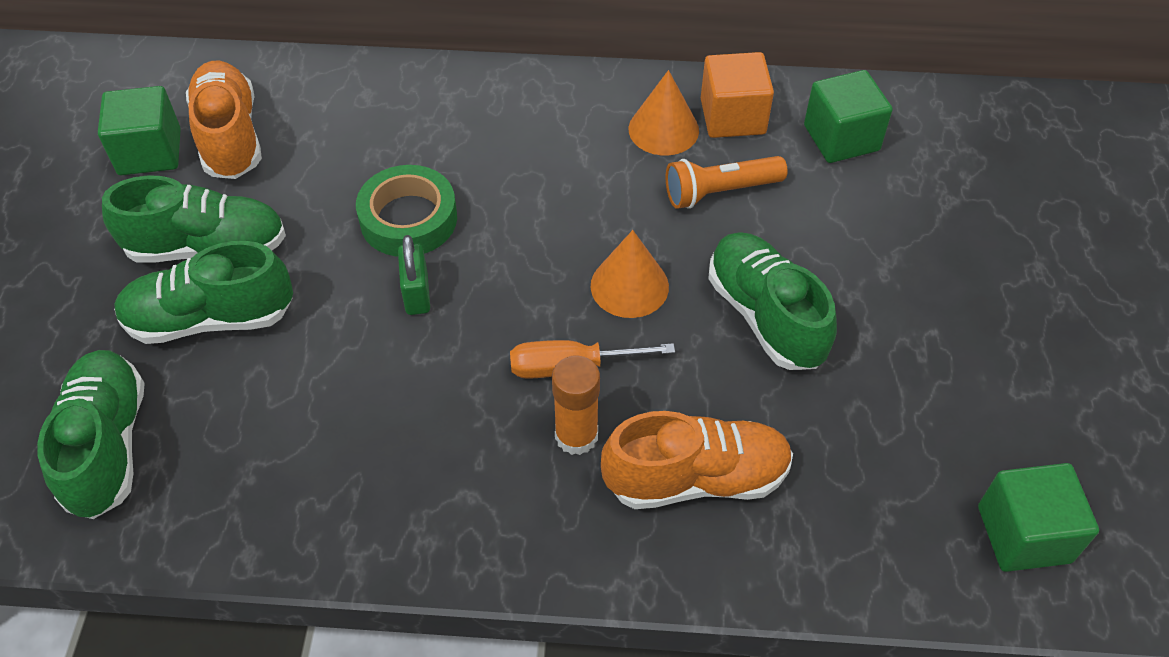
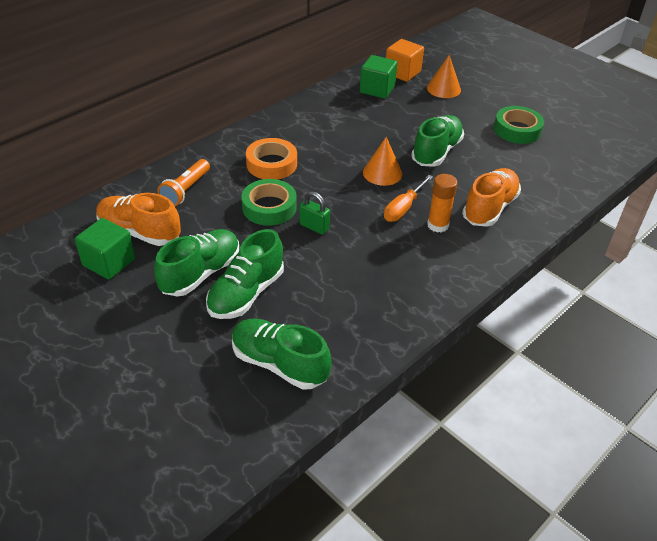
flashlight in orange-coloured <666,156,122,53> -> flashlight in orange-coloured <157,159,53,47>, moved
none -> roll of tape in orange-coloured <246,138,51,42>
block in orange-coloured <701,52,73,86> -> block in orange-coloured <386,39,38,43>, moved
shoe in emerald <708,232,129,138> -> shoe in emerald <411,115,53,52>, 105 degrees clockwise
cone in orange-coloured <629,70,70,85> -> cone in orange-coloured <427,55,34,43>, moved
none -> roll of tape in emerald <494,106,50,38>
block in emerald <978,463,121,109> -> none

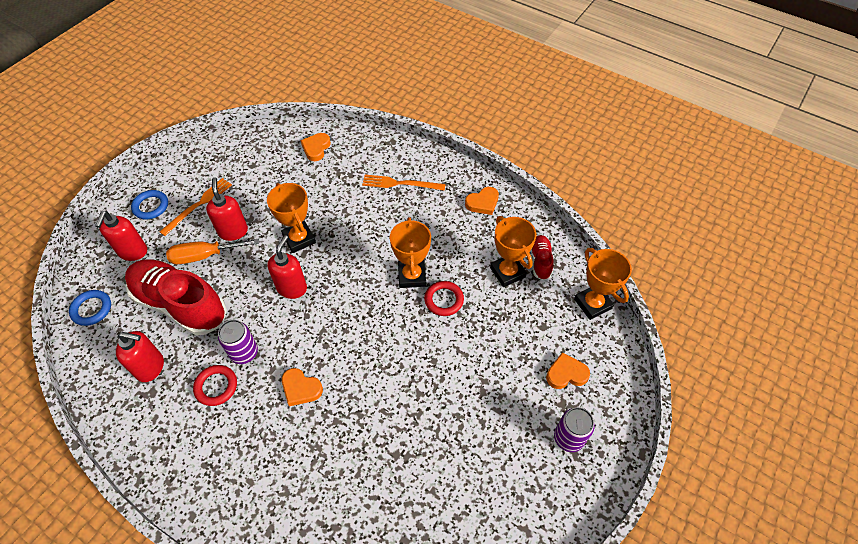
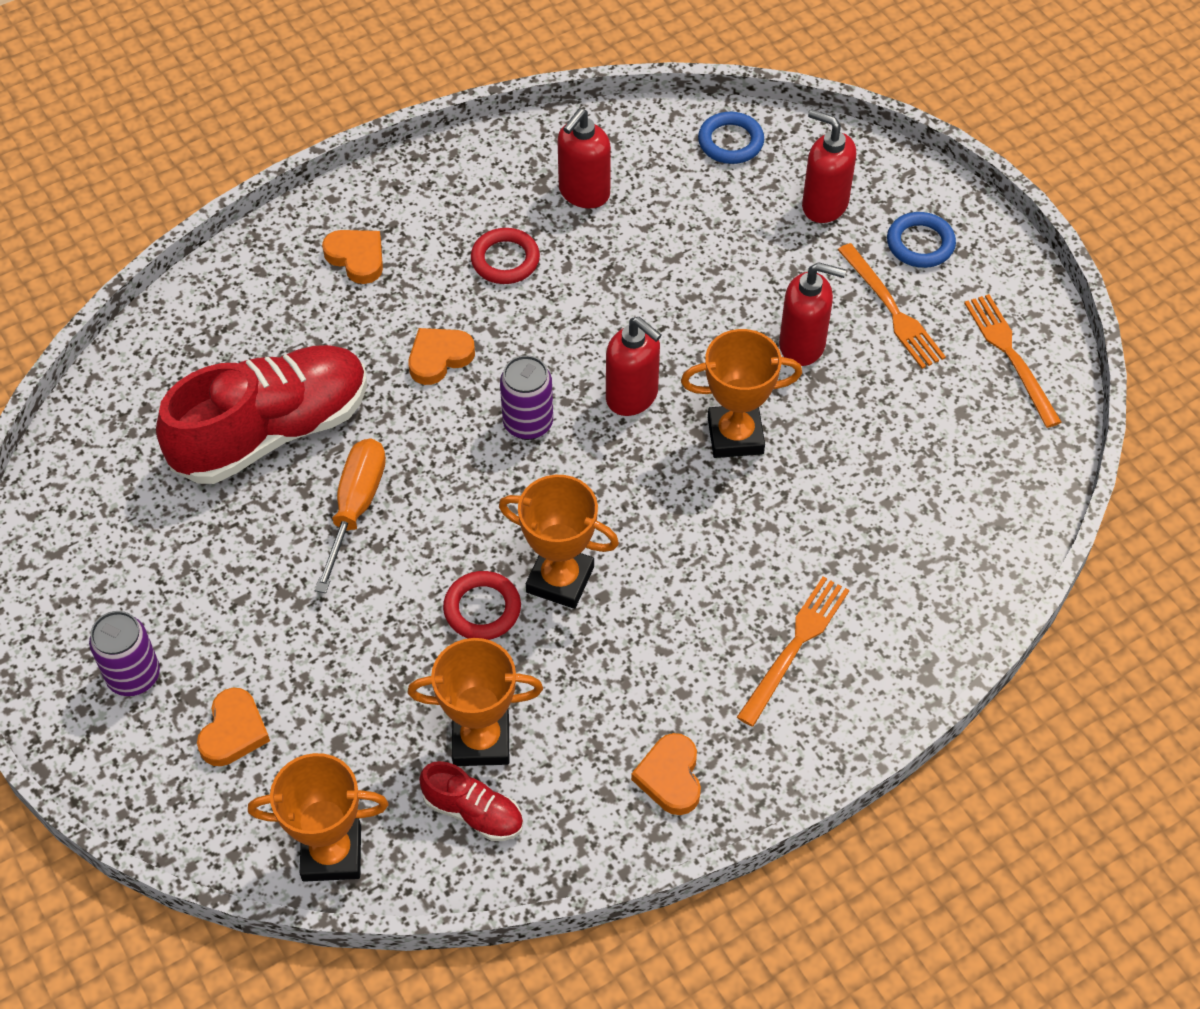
shoe in scarlet <125,259,102,76> -> shoe in scarlet <156,345,211,139>, moved
hand screwdriver in orange-coloured <166,238,93,26> -> hand screwdriver in orange-coloured <314,439,72,154>, moved
heart in orange-coloured <301,133,30,28> -> heart in orange-coloured <322,230,61,54>, moved
can in purple <218,320,40,44> -> can in purple <500,355,53,85>, moved
none -> dinner fork in orange-coloured <964,294,97,134>

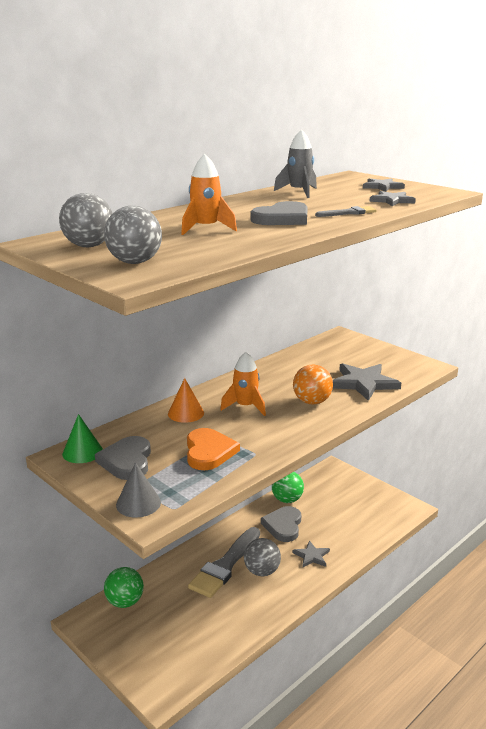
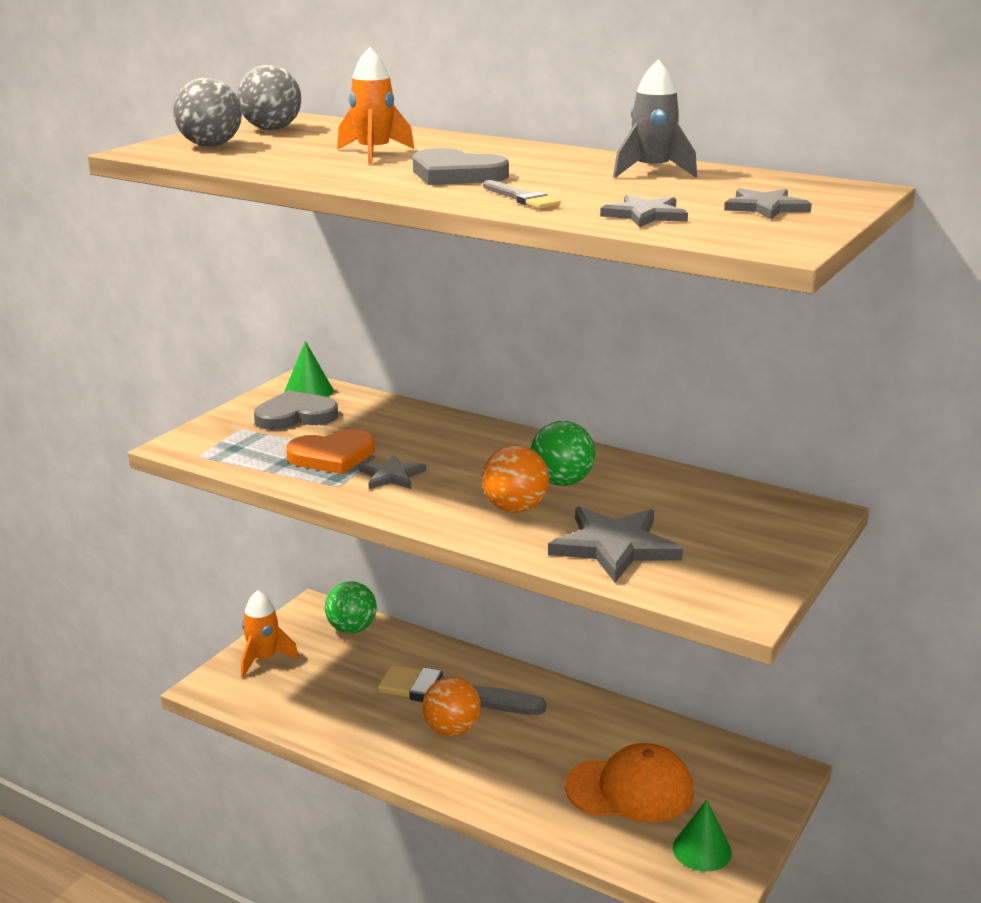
spaceship in orange-coloured <220,352,46,64> -> spaceship in orange-coloured <241,590,58,87>, moved
star in gray <292,541,38,27> -> star in gray <359,454,67,35>, moved
sphere in gray <244,538,37,38> -> sphere in orange-coloured <423,677,58,59>
sphere in emerald <272,472,32,31> -> sphere in emerald <531,421,64,65>, moved
none -> baseball cap in orange-coloured <565,743,129,80>
none -> cone in emerald <673,799,59,72>
cone in gray <116,462,45,56> -> none
cone in orange-coloured <168,378,36,45> -> none
heart in gray <261,506,40,36> -> none

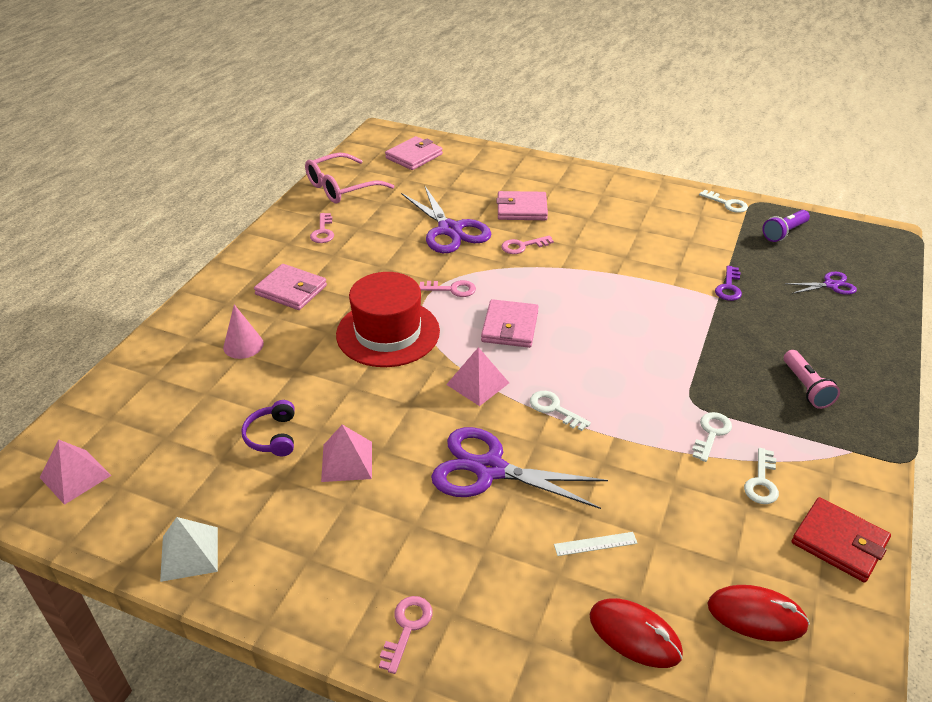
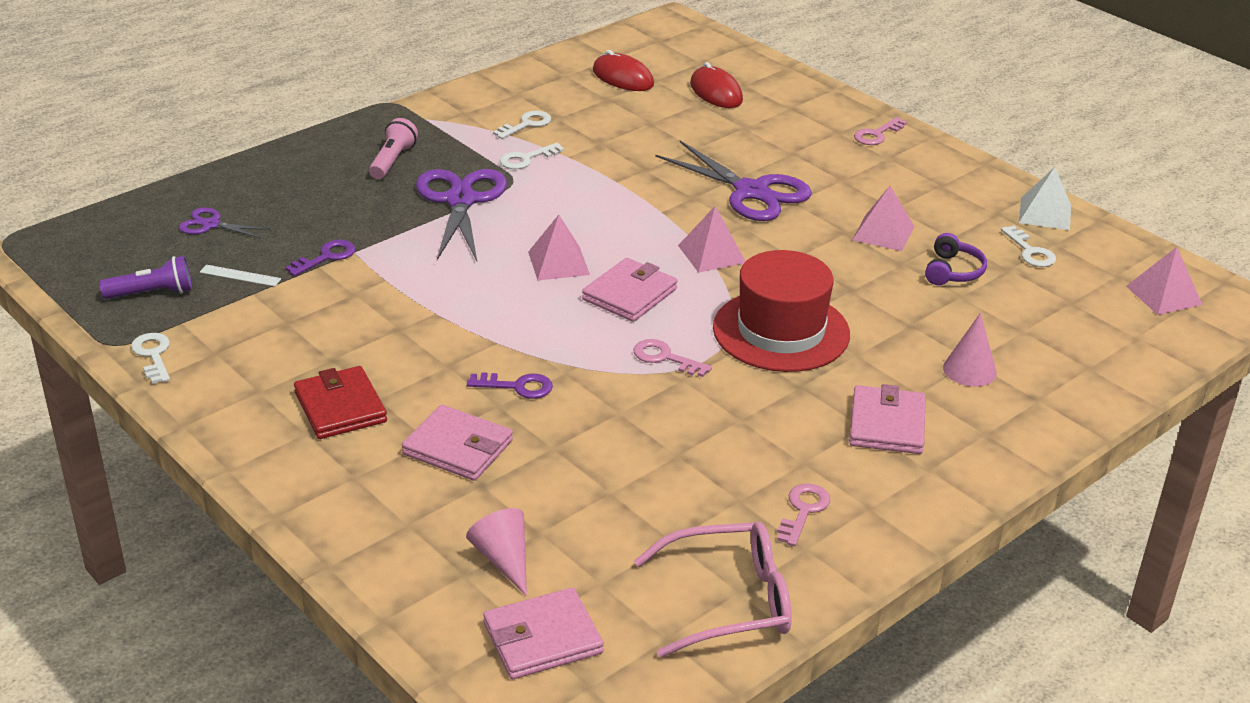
measuring stick in pure white <554,532,84,24> -> measuring stick in pure white <200,265,81,21>, moved
billfold in scarlet <792,497,99,85> -> billfold in scarlet <294,366,93,73>, moved
shears in purple <401,186,90,67> -> shears in purple <416,169,91,92>, moved
none -> cone in pink <466,508,61,88>
latchkey in pink <501,235,53,19> -> latchkey in purple <467,372,86,27>
none -> solid pyramid in pink <528,215,62,65>
billfold in pink <254,264,73,46> -> billfold in pink <849,384,77,70>, 45 degrees clockwise
latchkey in pure white <530,391,61,40> -> latchkey in pure white <1001,226,55,41>, moved

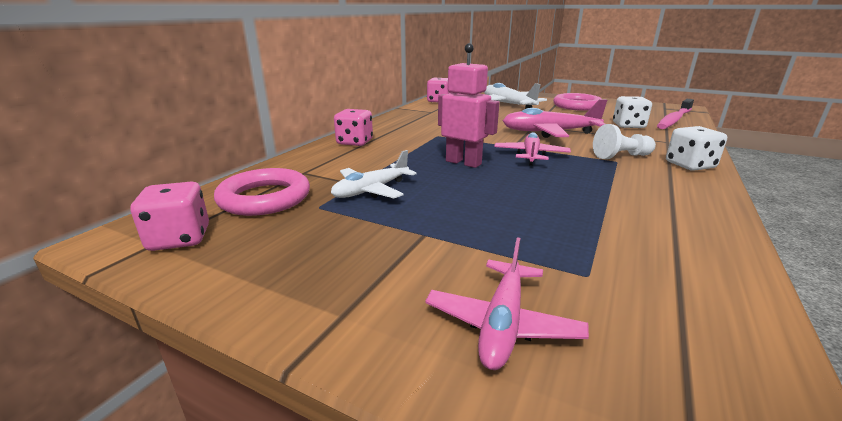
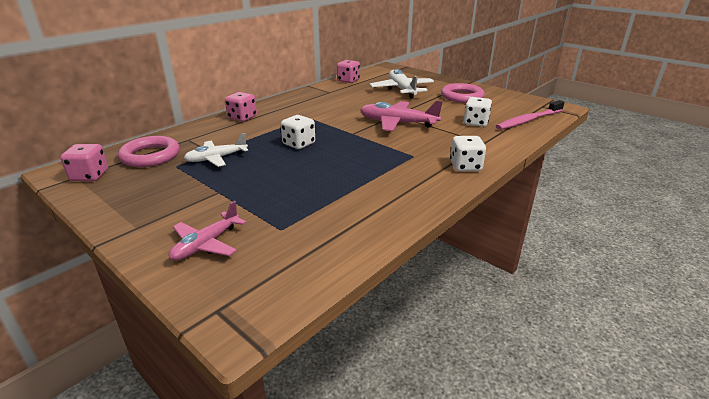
robot in pink <438,43,62,125> -> dice in pure white <281,115,34,34>
aeroplane in pink <494,132,77,34> -> none
chess pawn in pure white <593,124,63,35> -> none

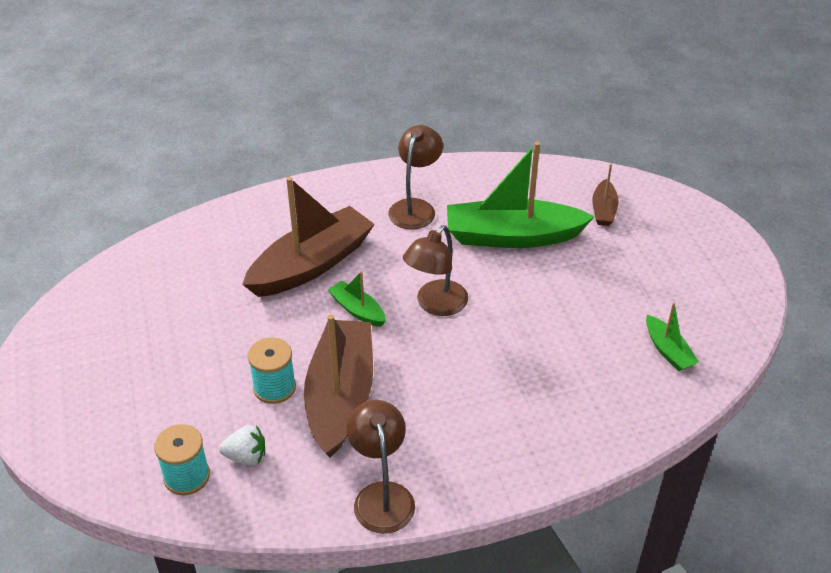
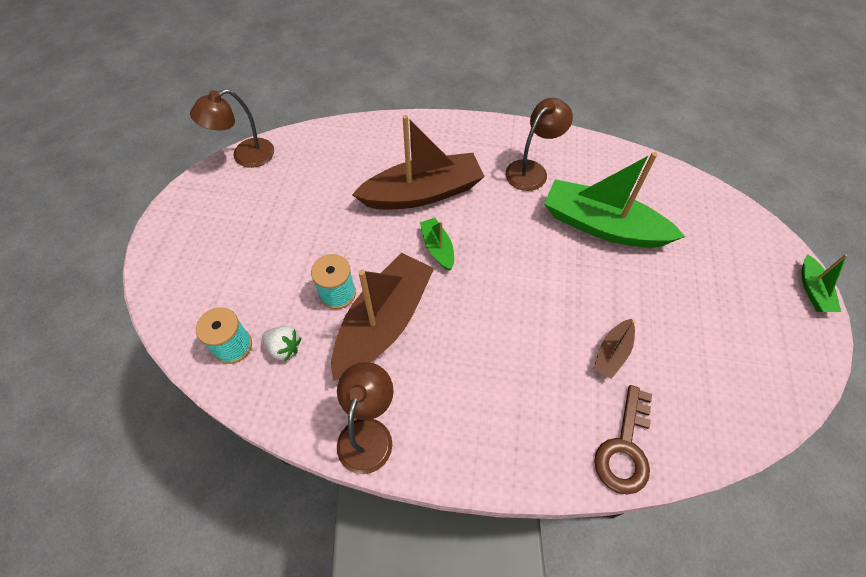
lamp in brown <403,225,65,91> -> lamp in brown <190,89,84,79>, moved
toy boat in brown <592,164,27,62> -> toy boat in brown <593,319,42,60>, moved
none -> latchkey in brown <594,385,58,110>
toy boat in emerald <646,303,53,68> -> toy boat in emerald <801,254,47,58>, moved

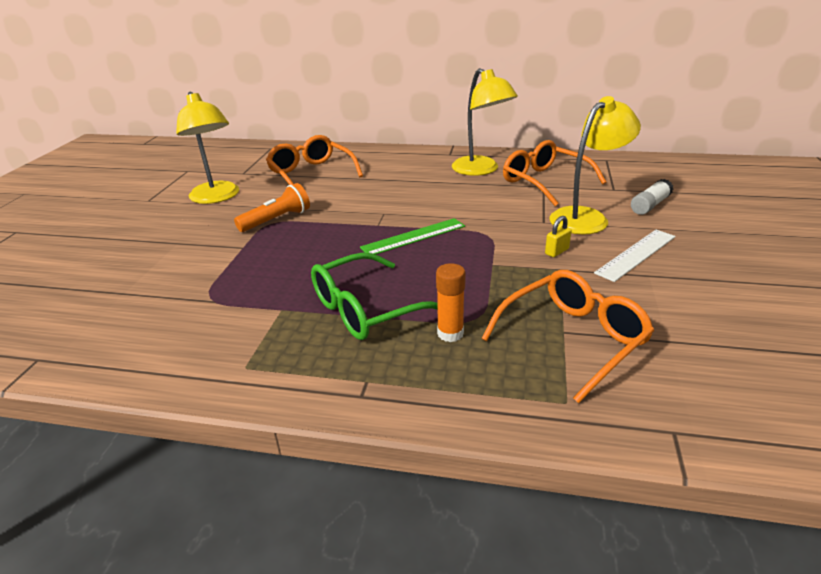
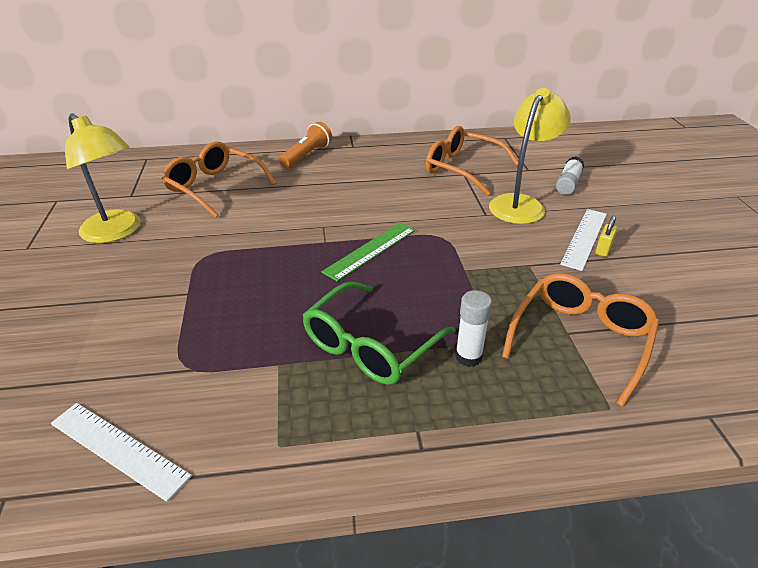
none -> measuring stick in pure white <51,403,141,99>
flashlight in orange-coloured <234,183,76,49> -> flashlight in orange-coloured <279,122,53,46>, moved
glue stick in orange-coloured <436,263,30,79> -> glue stick in pure white <455,290,37,77>
padlock in bright yellow <545,216,27,41> -> padlock in bright yellow <595,216,22,41>, moved
lamp in bright yellow <452,68,66,108> -> none

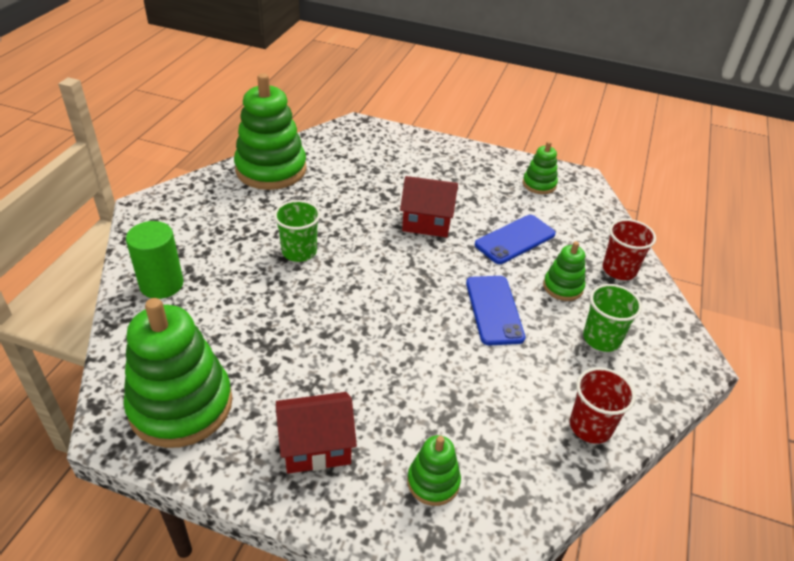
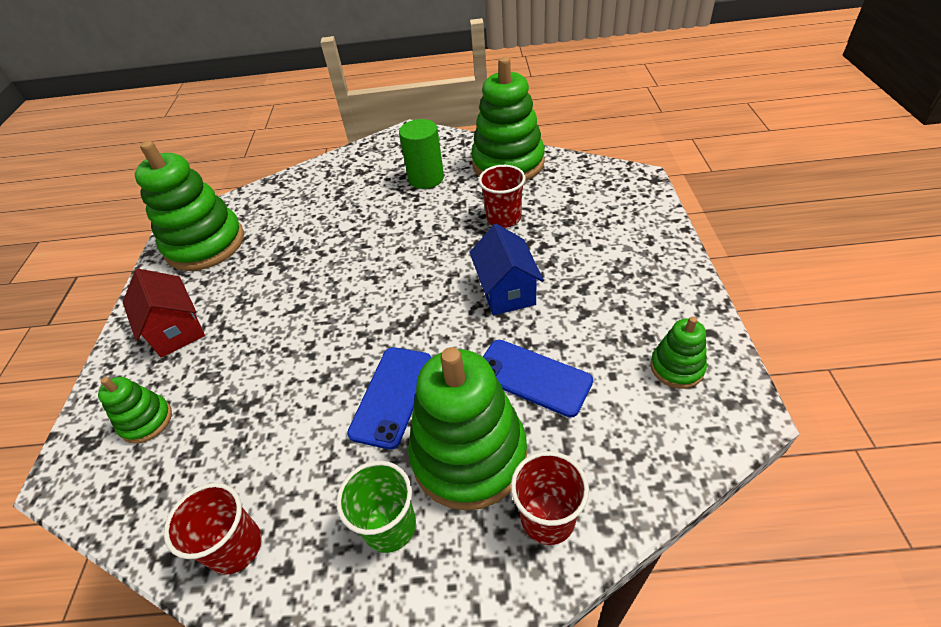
phone in royal blue <466,276,60,70> -> phone in royal blue <347,347,84,103>, 45 degrees counterclockwise
solid cylinder in emerald <126,221,58,78> -> solid cylinder in emerald <399,119,45,70>, moved
stacking rings in emerald <543,241,42,60> -> stacking rings in emerald <408,347,119,164>, x2.06
toy house in scarlet <400,176,58,61> -> toy house in royal blue <469,224,75,91>
none -> tumbler in scarlet <478,165,48,63>
tumbler in emerald <274,200,47,62> -> none

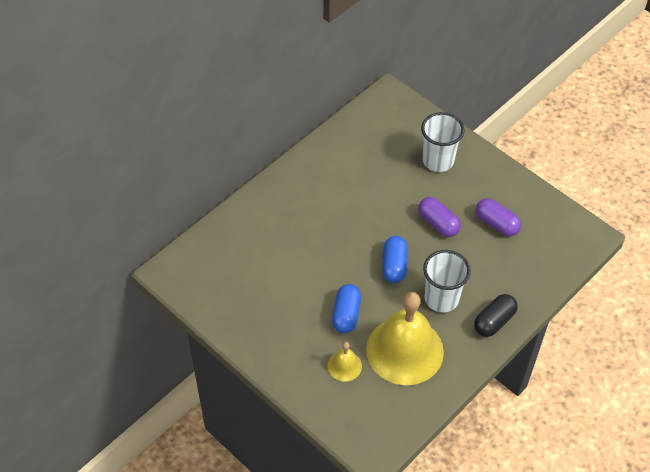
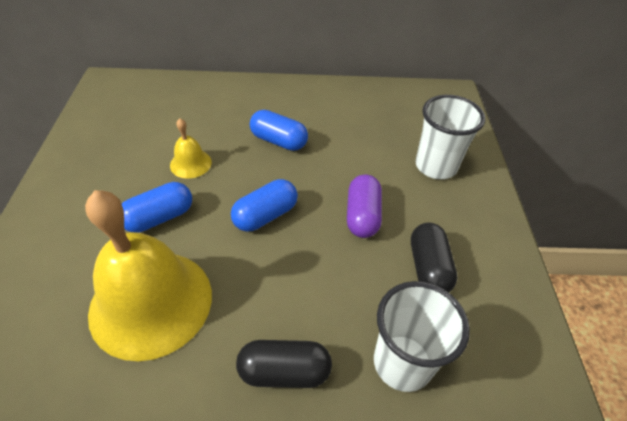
bell in bright yellow <328,342,34,40> -> bell in bright yellow <170,119,42,60>, moved
none -> pill in royal blue <250,110,58,41>
tumbler in pure white <423,250,48,63> -> tumbler in pure white <374,281,96,111>, moved
pill in purple <476,198,45,39> -> pill in black <411,222,46,71>

